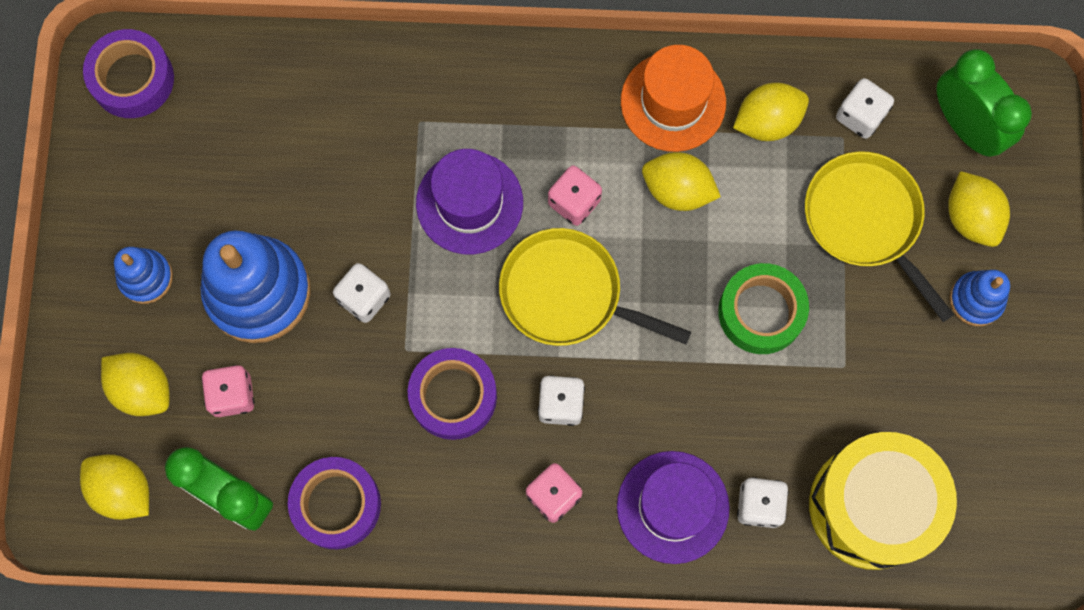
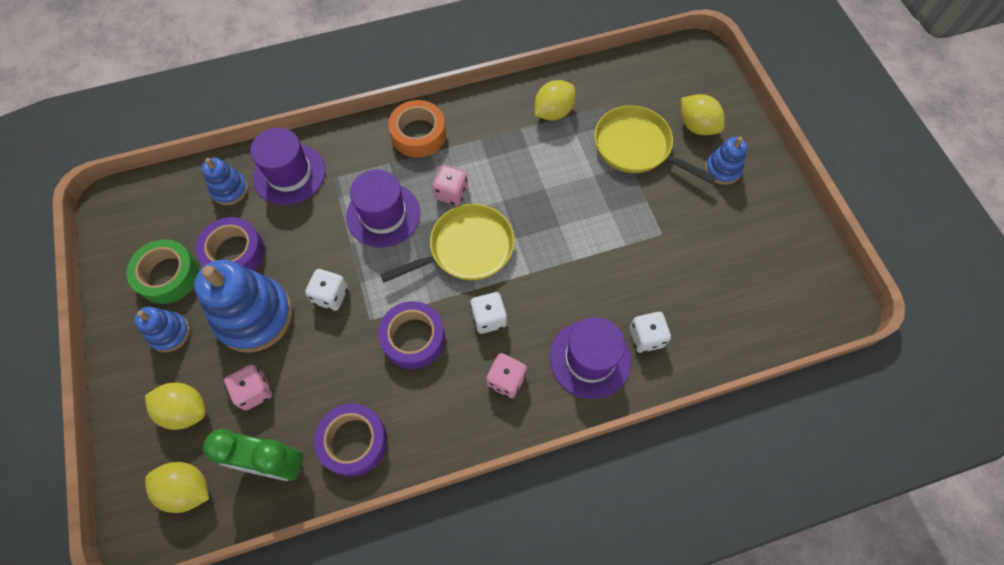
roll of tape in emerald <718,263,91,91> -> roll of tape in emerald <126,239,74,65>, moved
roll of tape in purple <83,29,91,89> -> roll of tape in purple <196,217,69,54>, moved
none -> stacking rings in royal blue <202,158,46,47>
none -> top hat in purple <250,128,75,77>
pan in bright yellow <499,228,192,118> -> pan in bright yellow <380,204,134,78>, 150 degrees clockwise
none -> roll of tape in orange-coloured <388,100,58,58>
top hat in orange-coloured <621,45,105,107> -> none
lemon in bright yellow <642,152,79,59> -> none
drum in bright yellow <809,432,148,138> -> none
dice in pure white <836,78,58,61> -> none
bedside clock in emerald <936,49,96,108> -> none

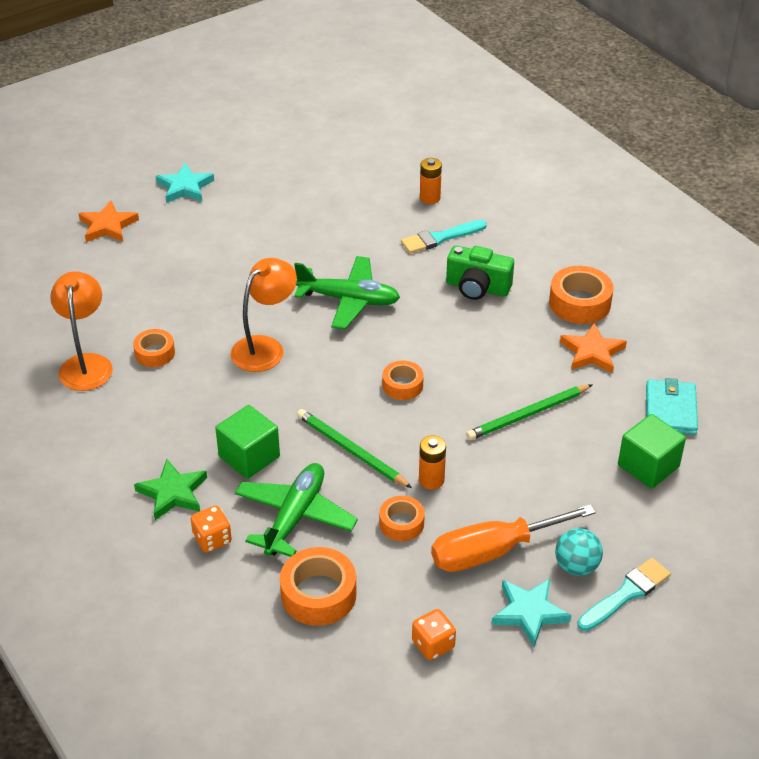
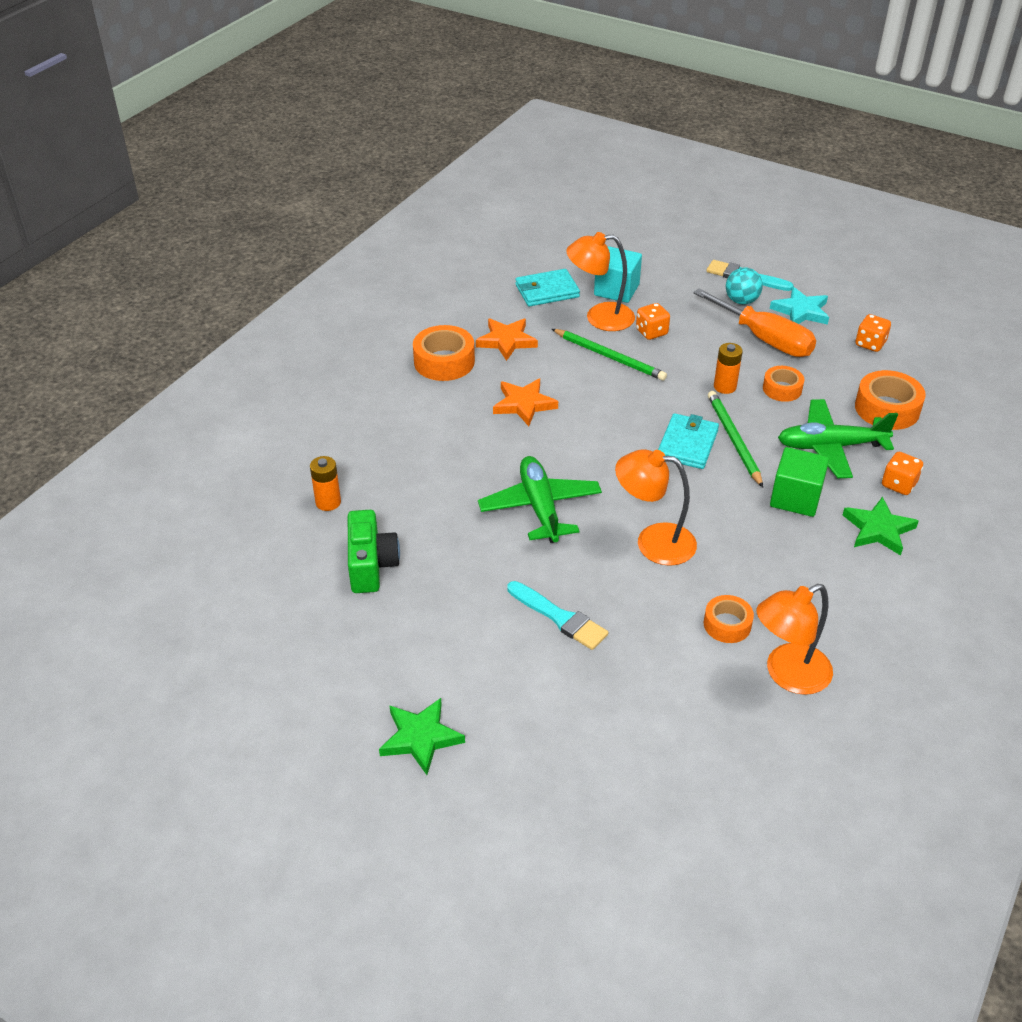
compact camera in emerald <446,245,68,55> -> compact camera in emerald <348,510,52,83>, moved
star in teal <156,163,58,40> -> star in emerald <379,698,86,77>
star in orange-coloured <78,200,61,42> -> star in orange-coloured <493,378,65,48>, moved
paintbrush in teal <401,220,86,34> -> paintbrush in teal <507,581,101,69>, moved
none -> lamp in orange-coloured <566,232,69,99>
block in emerald <618,414,68,75> -> block in teal <594,246,48,57>
none -> dice in orange-coloured <636,303,34,37>
none -> billfold in teal <658,413,61,56>
lead pencil in emerald <297,409,115,79> -> lead pencil in emerald <708,391,55,96>, 150 degrees clockwise
roll of tape in orange-coloured <382,361,42,39> -> none

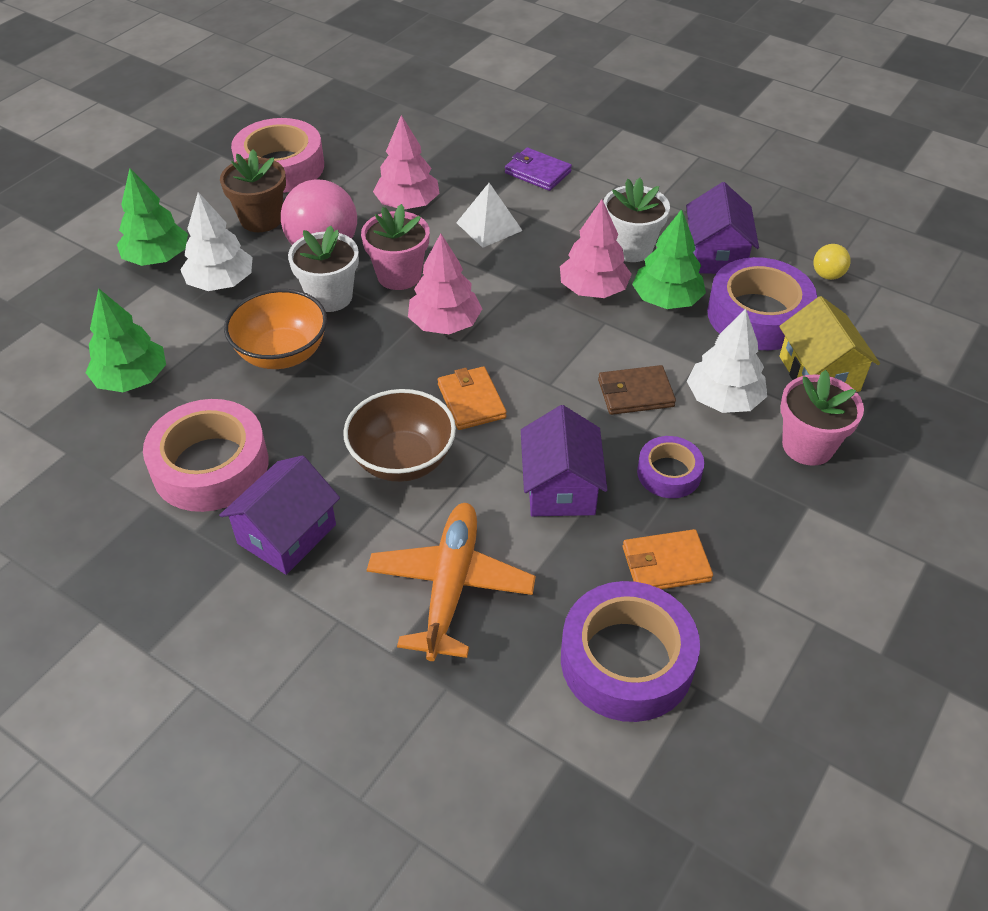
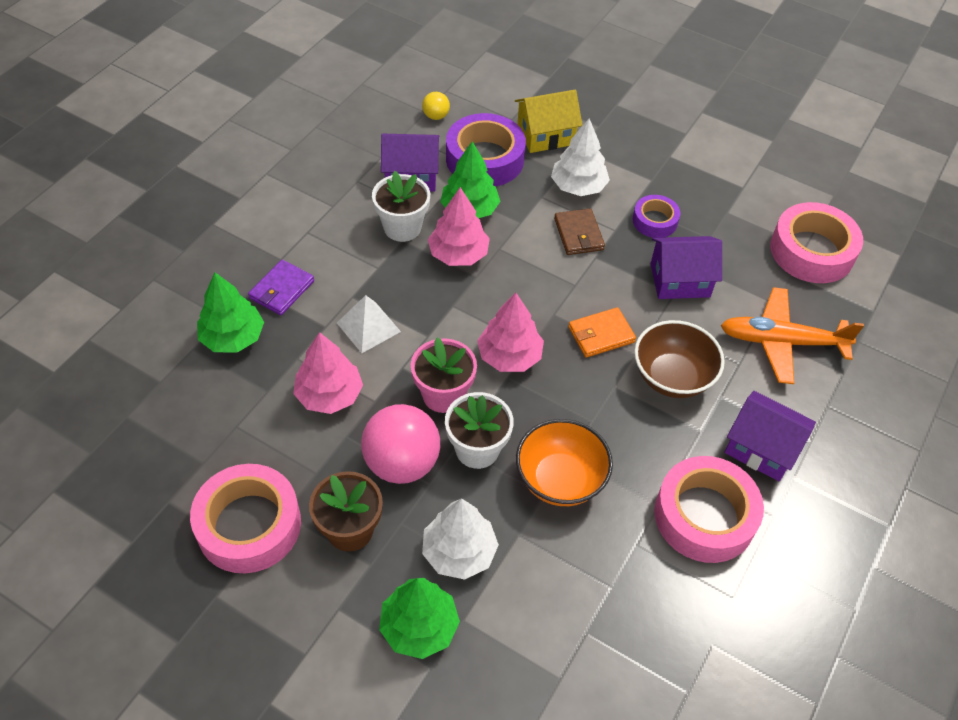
tree in emerald <86,288,80,104> -> tree in emerald <197,272,67,80>, moved
roll of tape in purple <561,581,139,141> -> roll of tape in pink <770,202,93,81>
billfold in orange-coloured <623,529,90,60> -> none
plant pot in pink <780,370,84,96> -> none

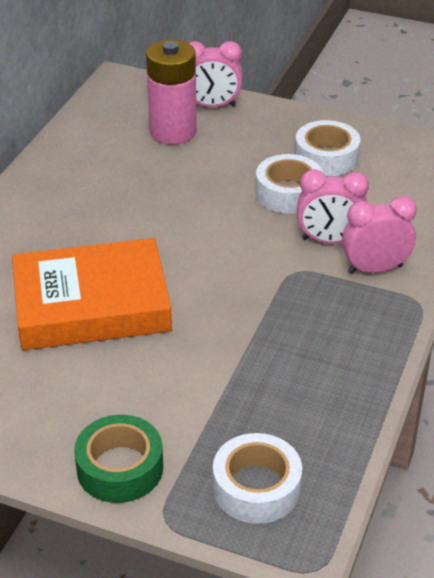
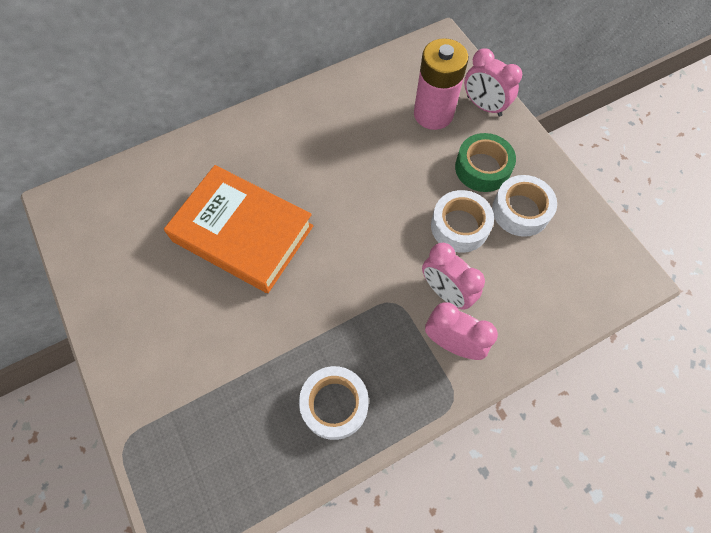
roll of tape in pure white <213,433,89,91> -> roll of tape in pure white <299,366,70,74>, moved
roll of tape in emerald <74,415,89,88> -> roll of tape in emerald <455,133,61,59>, moved

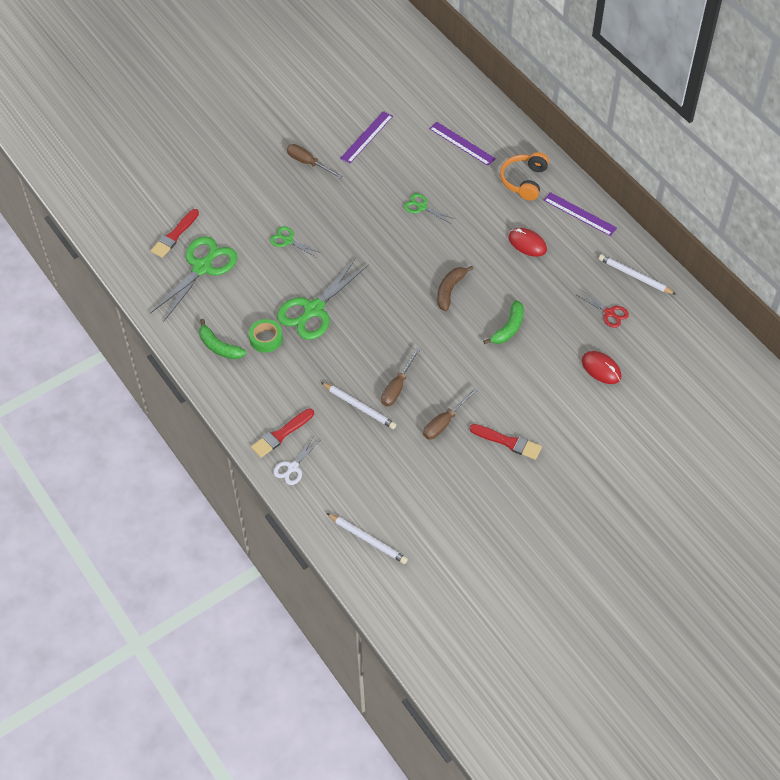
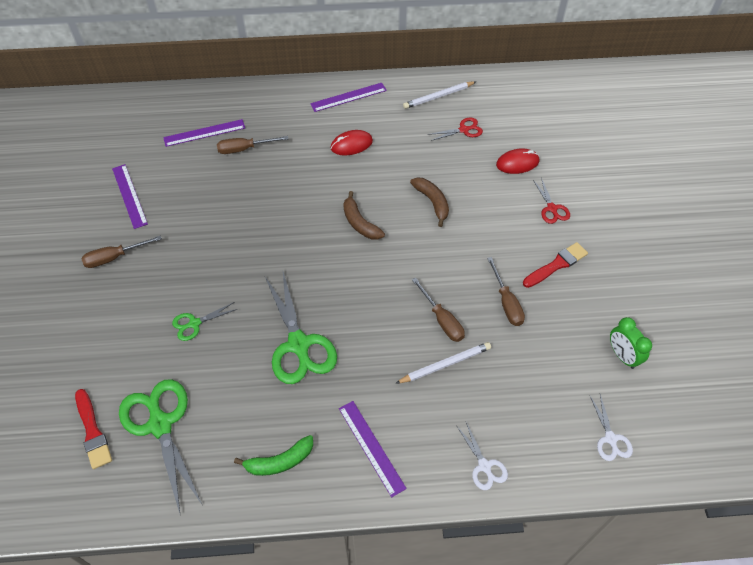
none -> hand screwdriver in brown <217,136,71,18>
none -> measuring stick in purple <339,401,68,96>
banana in emerald <483,300,41,44> -> banana in brown <410,177,39,50>
none -> shears in scarlet <533,178,37,46>
lead pencil in pure white <326,513,82,51> -> shears in pure white <590,394,43,67>
none -> bedside clock in emerald <610,317,42,52>
roll of tape in emerald <249,319,34,34> -> none
paintbrush in scarlet <251,408,63,50> -> none
shears in emerald <404,193,51,31> -> none
headphones in orange-coloured <500,152,49,49> -> none

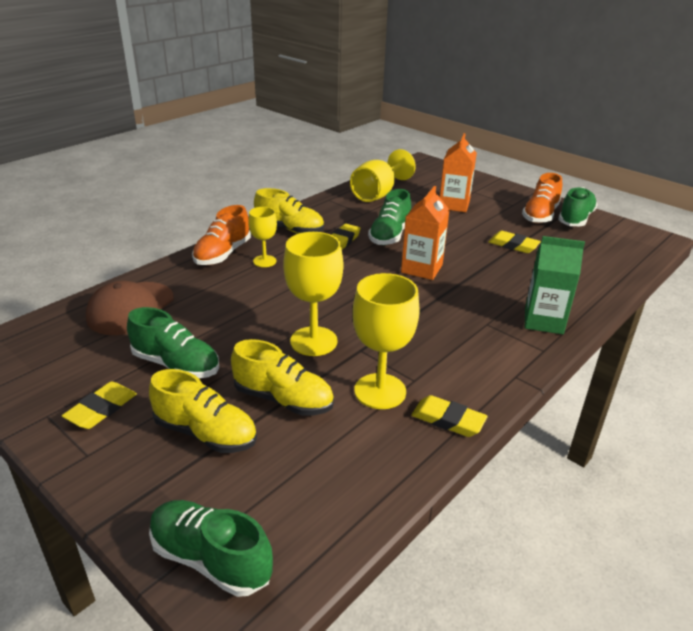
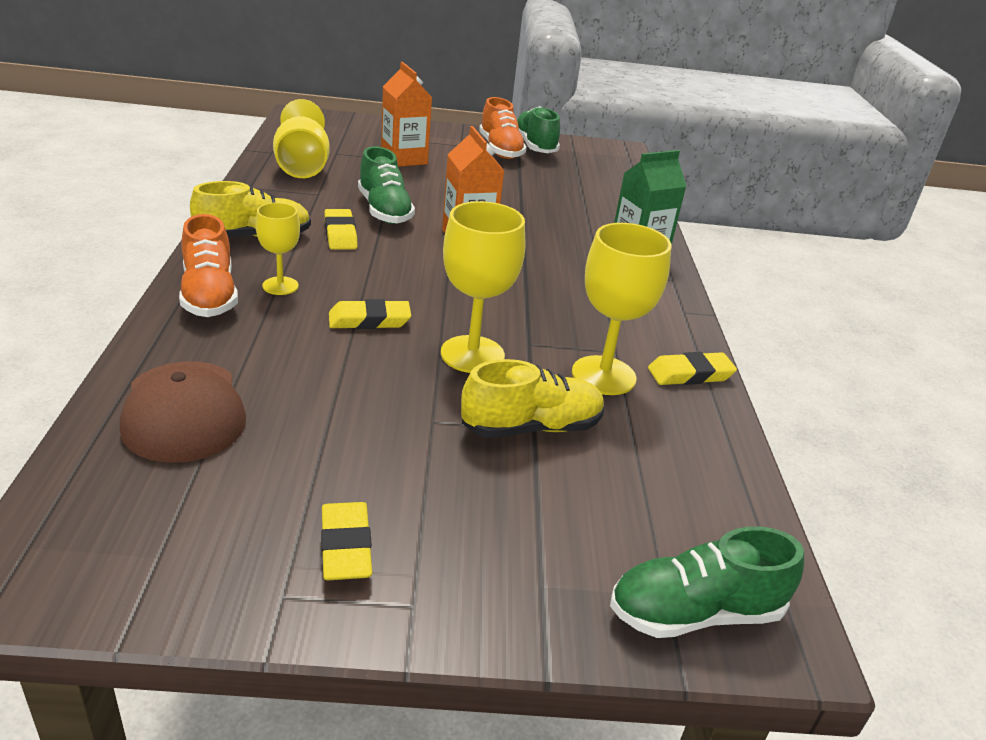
pencil eraser in bright yellow <488,231,53,22> -> pencil eraser in bright yellow <329,299,82,30>, moved
shoe in emerald <127,307,92,72> -> none
shoe in bright yellow <149,369,108,84> -> none

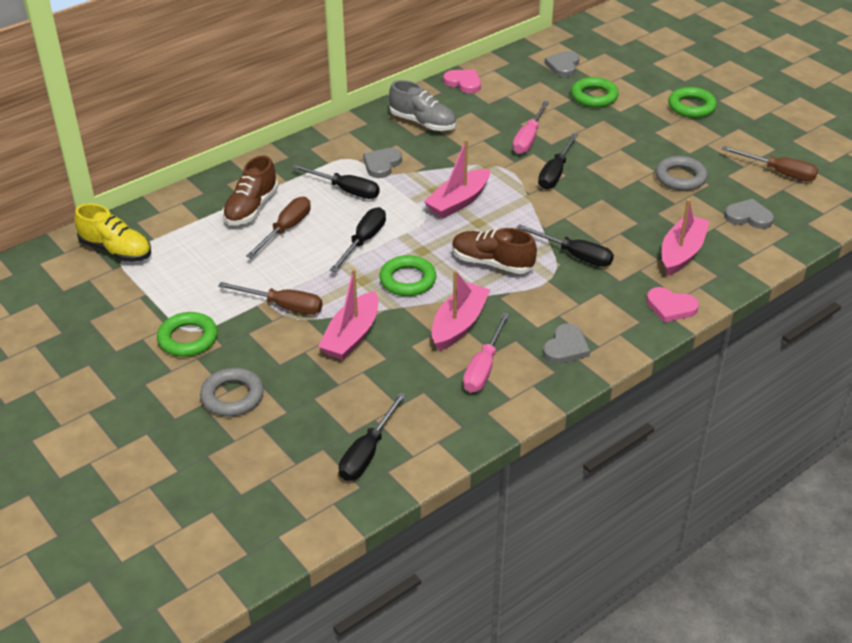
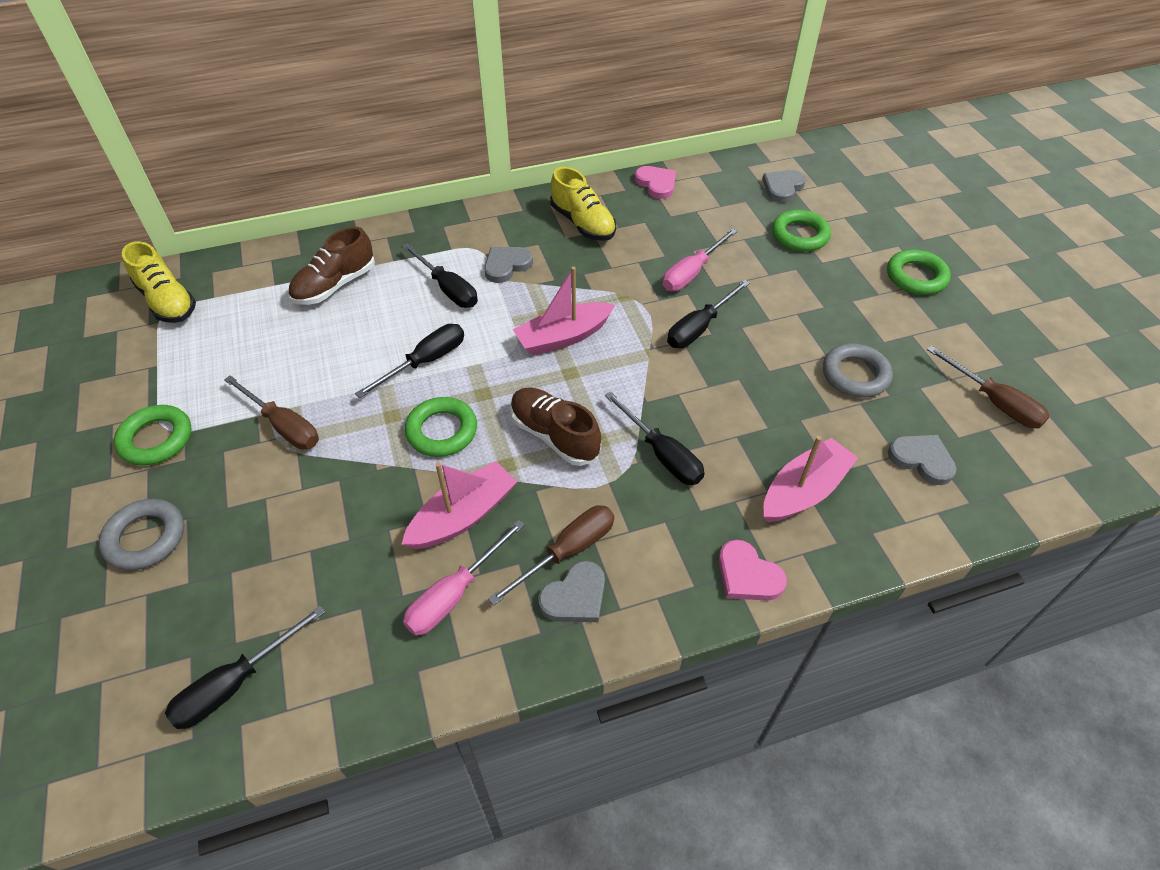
hand screwdriver in brown <246,197,65,61> -> hand screwdriver in brown <488,505,126,100>, moved
shoe in gray <389,80,68,51> -> shoe in bright yellow <550,167,66,74>
toy boat in pink <318,269,60,91> -> none

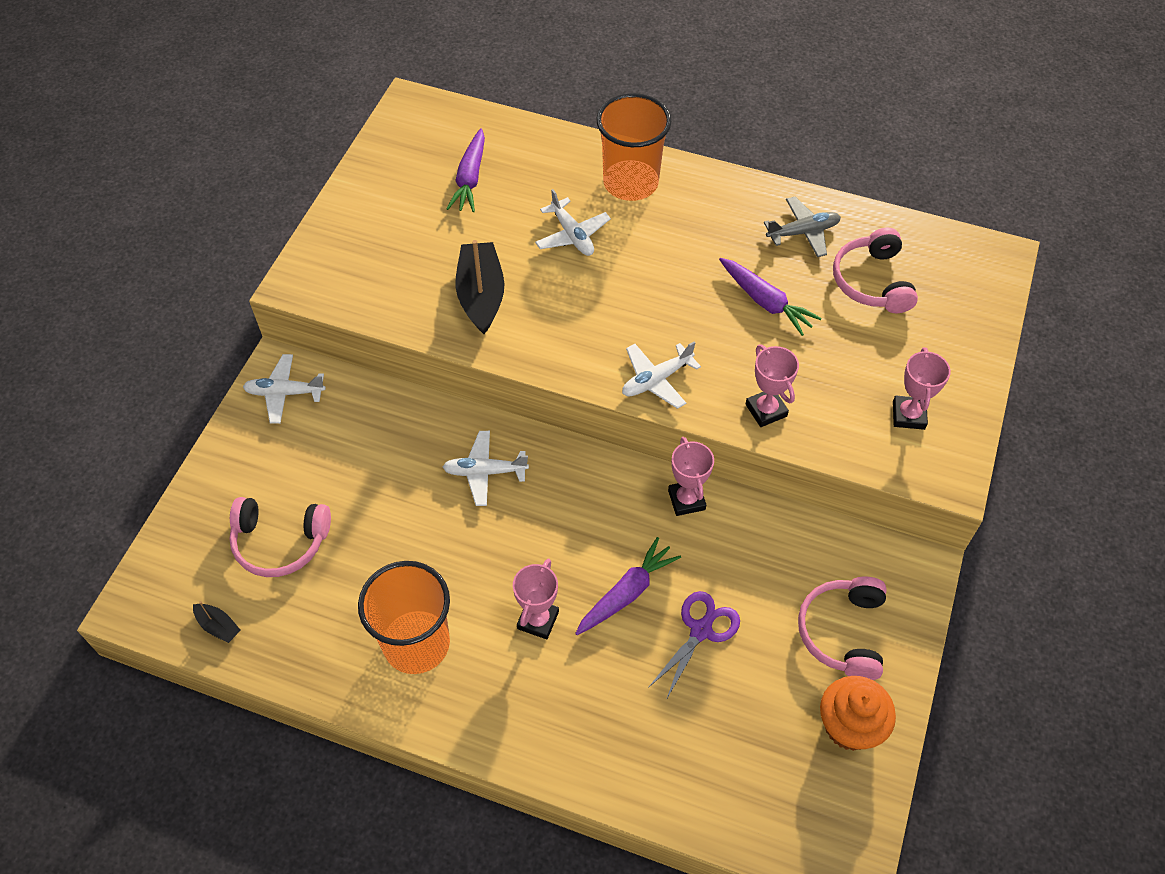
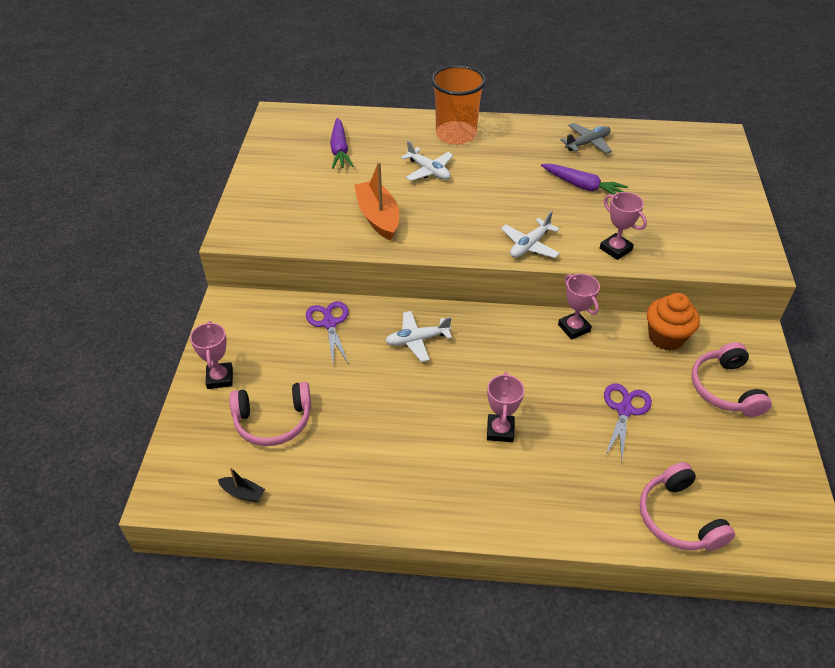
trophy in pink <893,347,58,83> -> trophy in pink <190,321,43,68>, moved
none -> shears in purple <306,301,43,62>
toy boat in black <456,240,48,94> -> toy boat in orange-coloured <354,162,45,79>
headphones in pink <833,228,85,85> -> headphones in pink <640,462,95,89>, moved
fairy cake in orange-coloured <820,676,76,75> -> fairy cake in orange-coloured <647,293,53,58>, moved
aeroplane in pure white <243,354,83,70> -> none
tumbler in orange-coloured <358,561,92,113> -> none
root vegetable in purple <575,537,106,98> -> none

